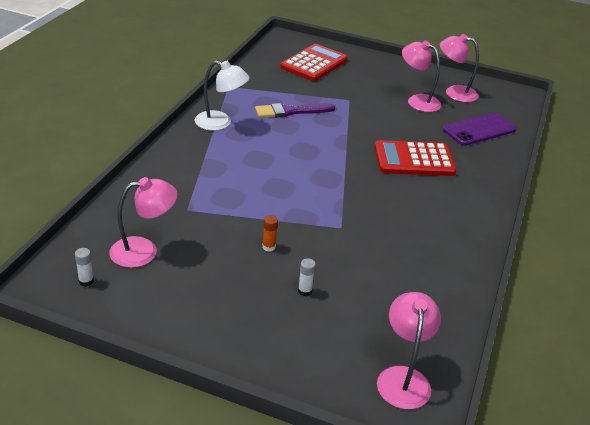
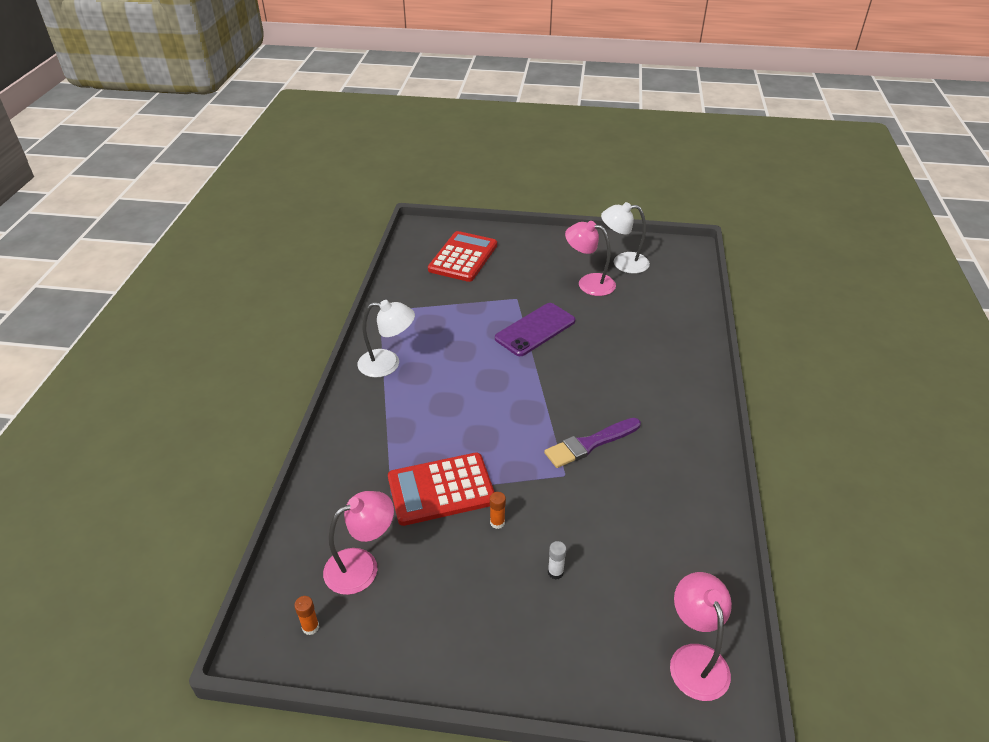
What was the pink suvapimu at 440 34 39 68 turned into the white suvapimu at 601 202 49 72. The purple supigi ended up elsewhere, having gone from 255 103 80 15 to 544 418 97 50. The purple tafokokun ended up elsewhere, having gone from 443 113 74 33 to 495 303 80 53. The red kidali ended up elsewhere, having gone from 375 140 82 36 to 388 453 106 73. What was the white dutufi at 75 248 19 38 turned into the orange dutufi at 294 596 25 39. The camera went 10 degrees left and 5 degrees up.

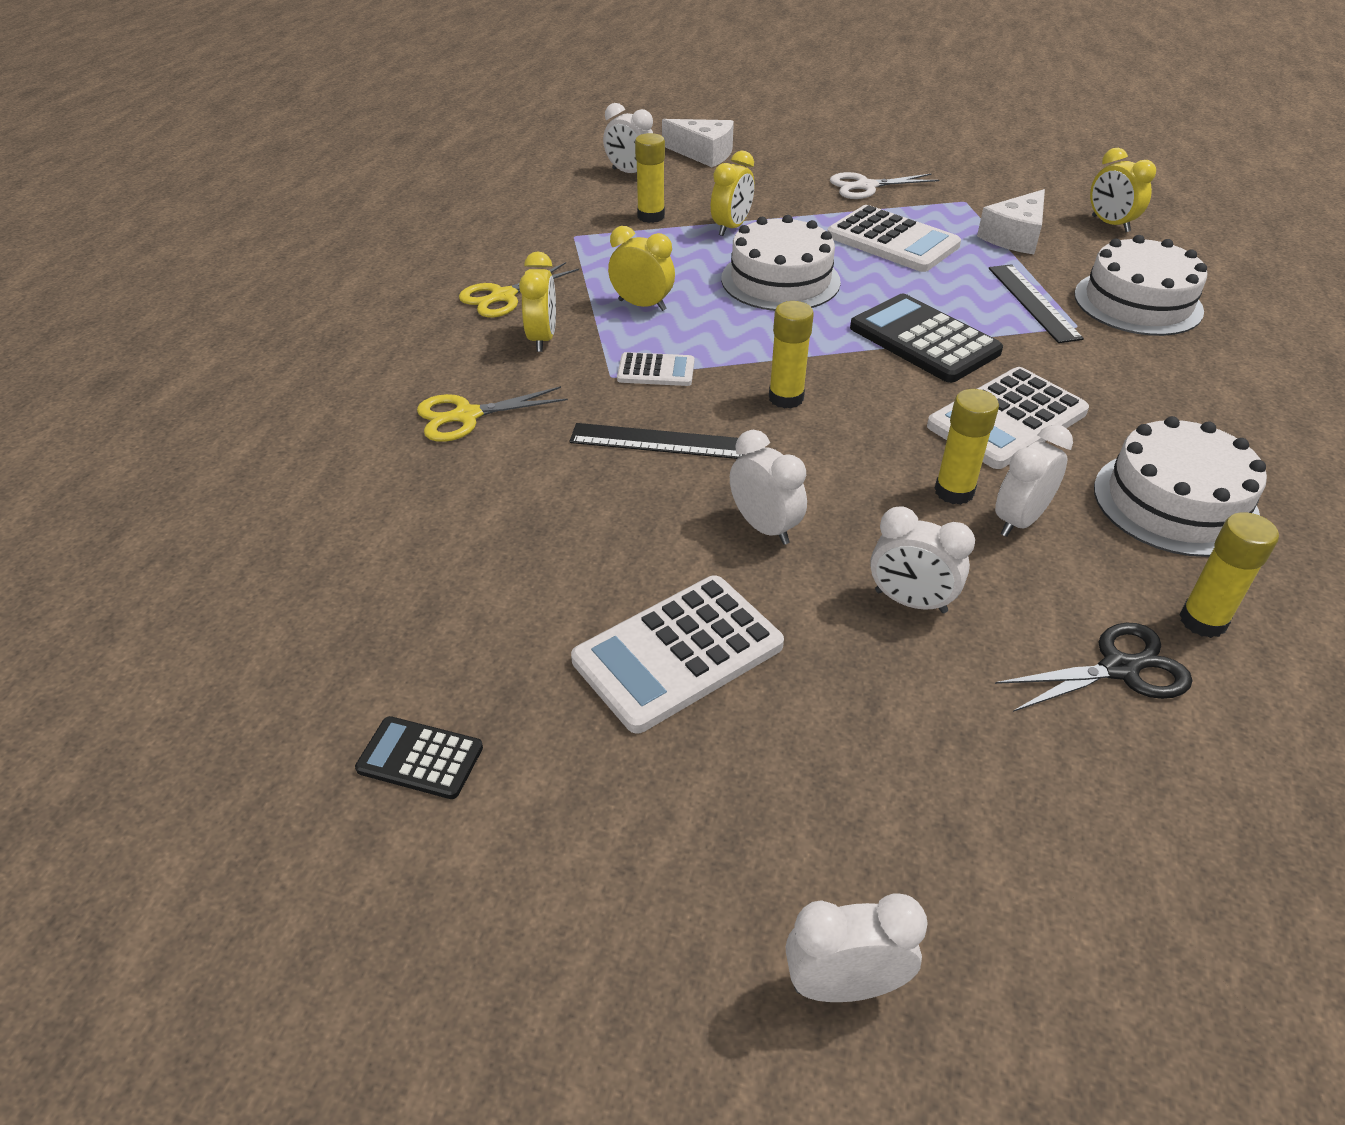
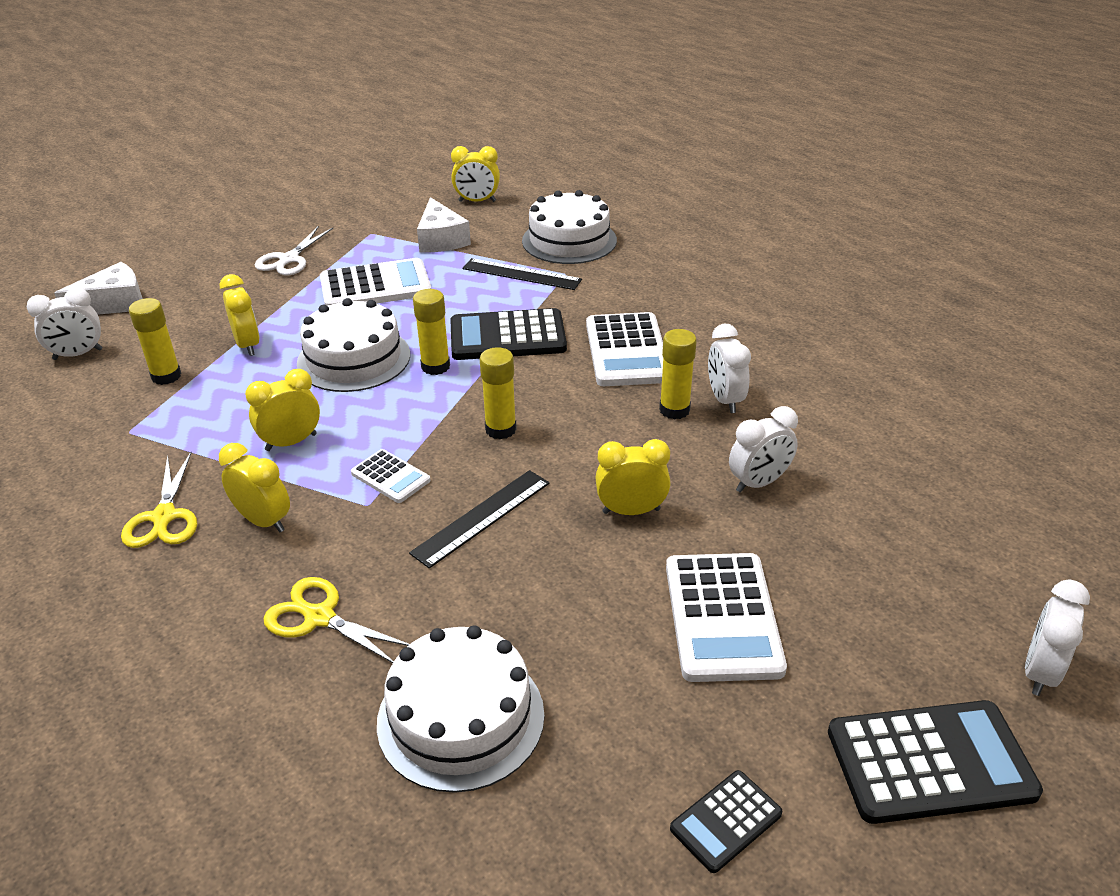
The white kidali at 617 352 77 34 ended up facing another way, 90 degrees clockwise from before. The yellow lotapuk at 417 386 151 56 ended up facing another way, 105 degrees clockwise from before. The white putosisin ended up elsewhere, having gone from 1094 416 173 141 to 377 625 167 168. What was the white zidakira at 730 430 77 115 turned into the yellow zidakira at 595 439 76 76. The yellow dutufi ended up elsewhere, having gone from 1179 512 100 126 to 413 289 37 86. The second view lost the black lotapuk at 995 623 197 89. The second view gained the black kidali at 828 700 215 124. The camera went 55 degrees left and 5 degrees down.

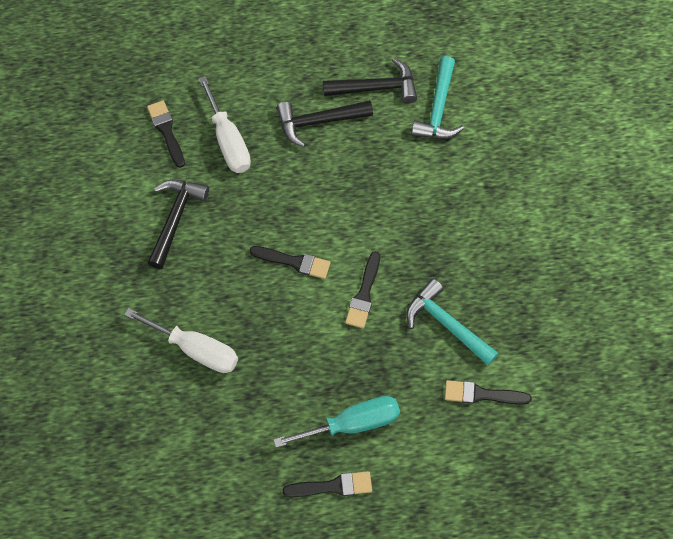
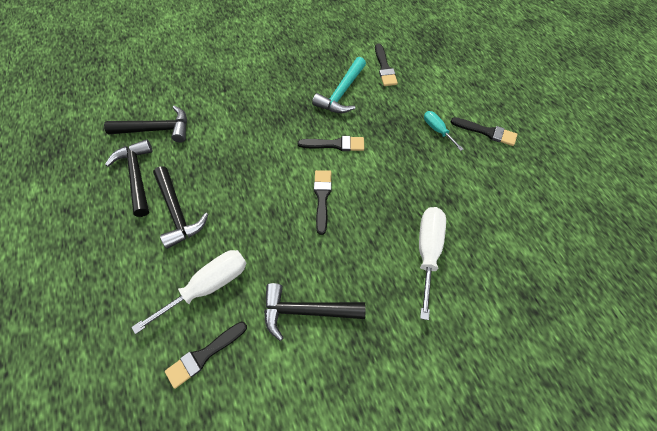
What was the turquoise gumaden at 411 56 53 83 turned into the black gumaden at 104 106 83 37. The size of the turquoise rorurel at 273 396 127 52 changed by a factor of 0.57. The black supigi at 282 471 90 26 ended up facing another way, 135 degrees clockwise from before. The camera went 105 degrees left and 5 degrees down.

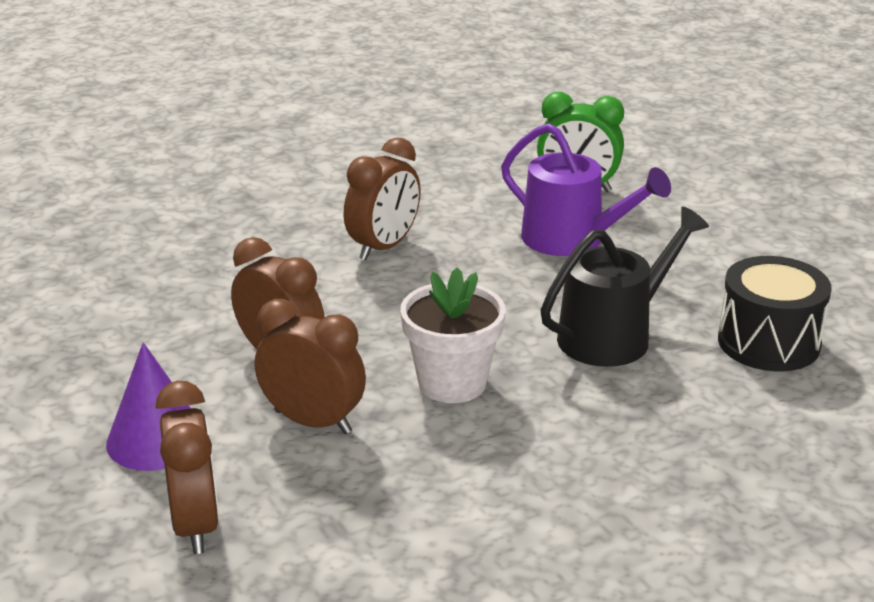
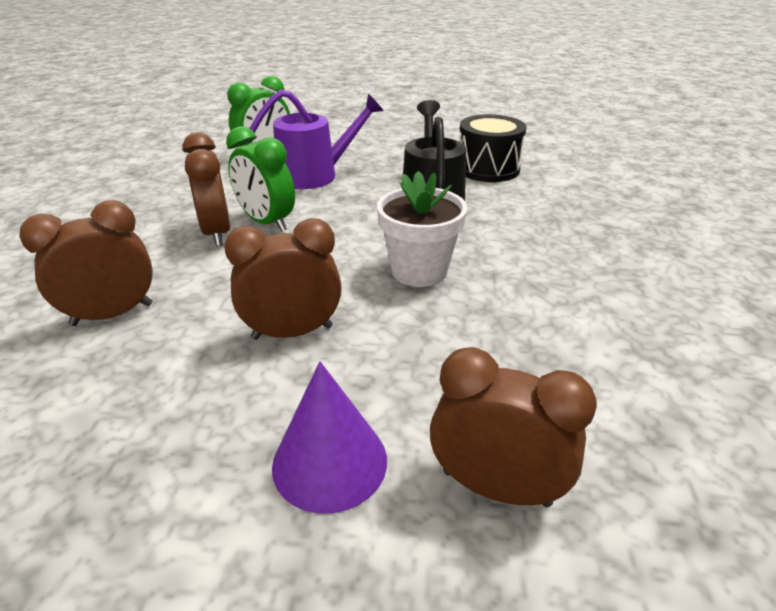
The brown zidakira ended up elsewhere, having gone from 255 299 111 135 to 19 200 134 126. The second view gained the green zidakira at 226 126 69 106. The camera went 55 degrees left and 5 degrees up.

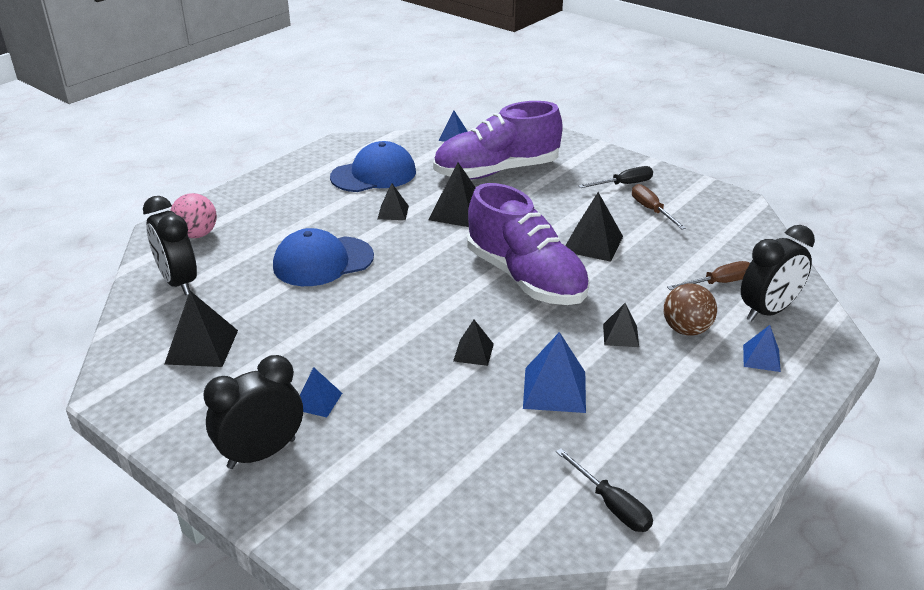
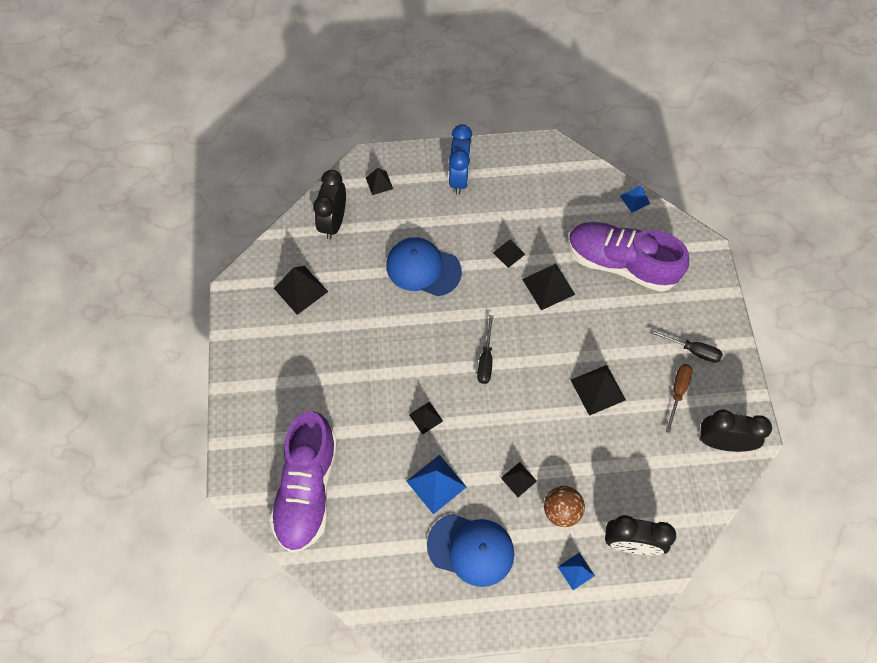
The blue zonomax ended up elsewhere, having gone from 330 141 86 51 to 427 514 88 73. The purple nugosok ended up elsewhere, having gone from 467 183 123 122 to 270 411 68 142. Where the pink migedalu stood at 170 193 47 45, the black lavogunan came to stand at 366 168 27 27. The second view lost the brown rorurel at 667 261 83 29. The black zidakira ended up elsewhere, having gone from 203 355 100 114 to 699 409 73 43. The second view lost the blue lavogunan at 300 367 42 50. The black rorurel ended up elsewhere, having gone from 556 448 97 84 to 477 315 16 69. The second view gained the blue zidakira at 449 124 23 71. The camera went 45 degrees right and 30 degrees up.

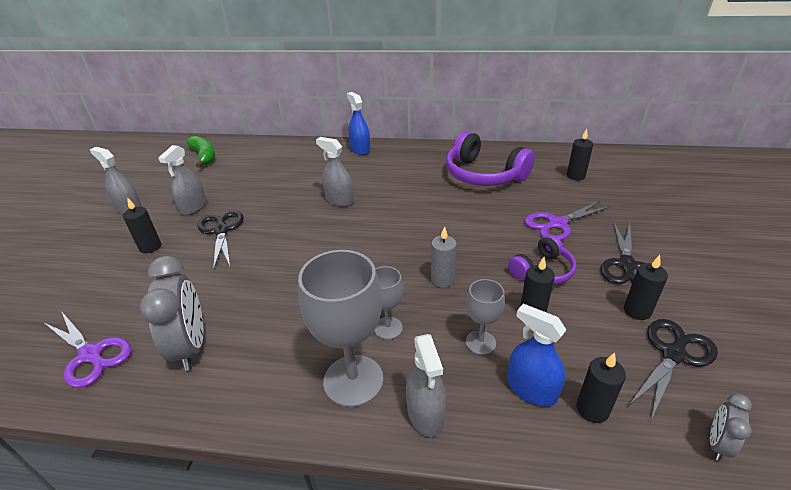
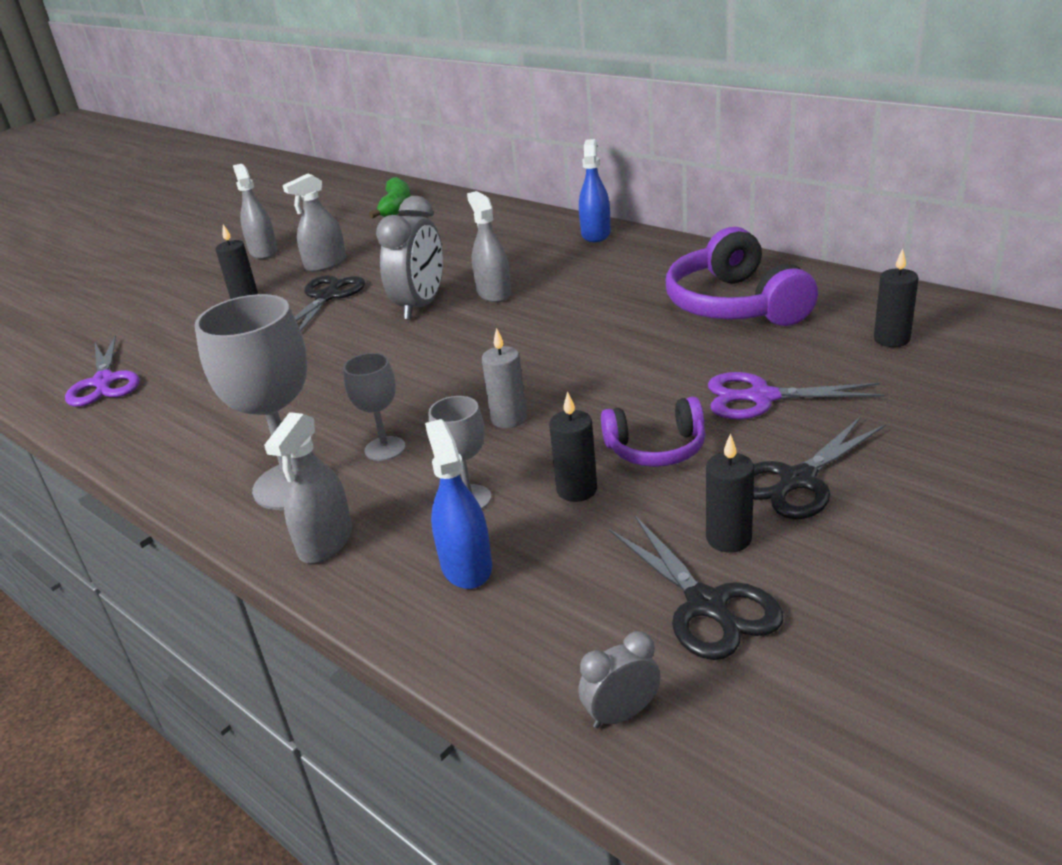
The grey zidakira ended up elsewhere, having gone from 140 256 63 115 to 376 196 67 124. The black lotapuk at 628 319 90 101 ended up facing another way, 75 degrees clockwise from before. The second view lost the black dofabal at 576 352 50 71. The camera went 35 degrees right and 5 degrees down.

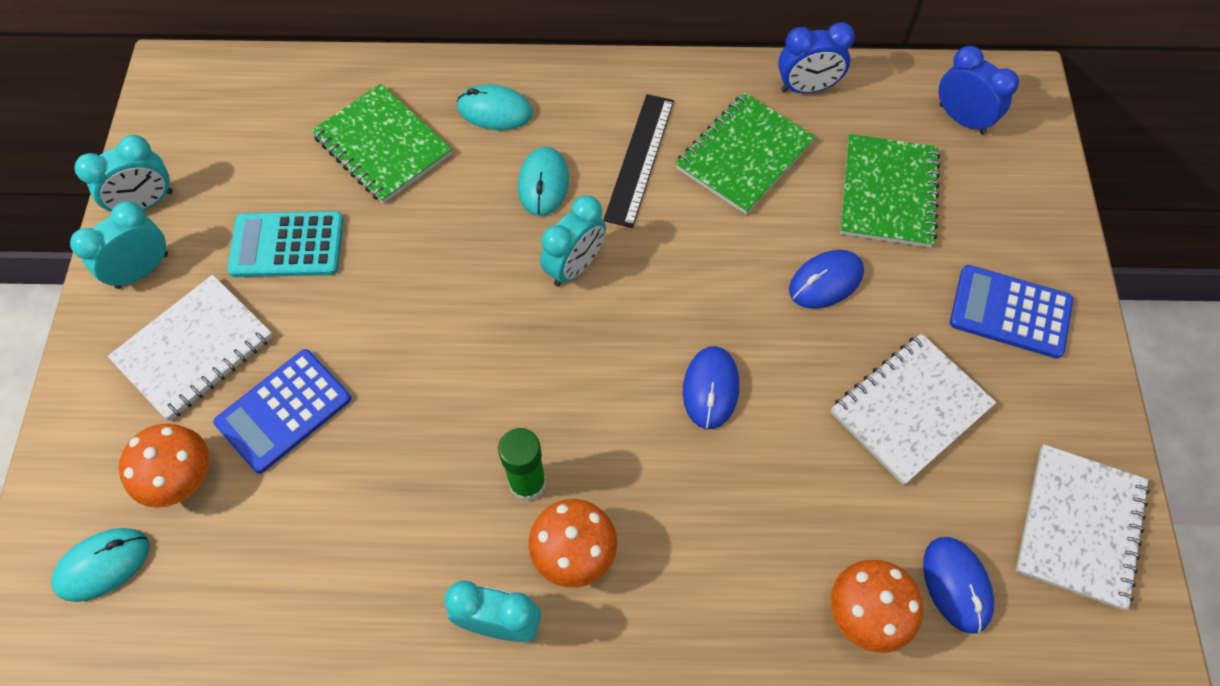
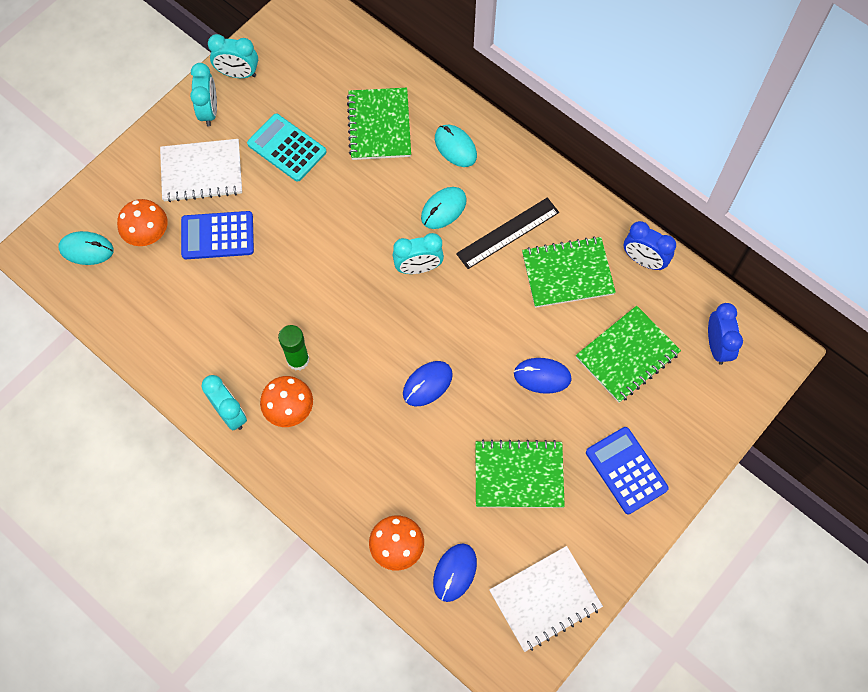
The turquoise zidakira at 70 201 98 88 ended up facing another way, 90 degrees clockwise from before. What was the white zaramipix at 831 333 165 152 turned into the green zaramipix at 475 440 90 68. The camera went 40 degrees right and 5 degrees up.

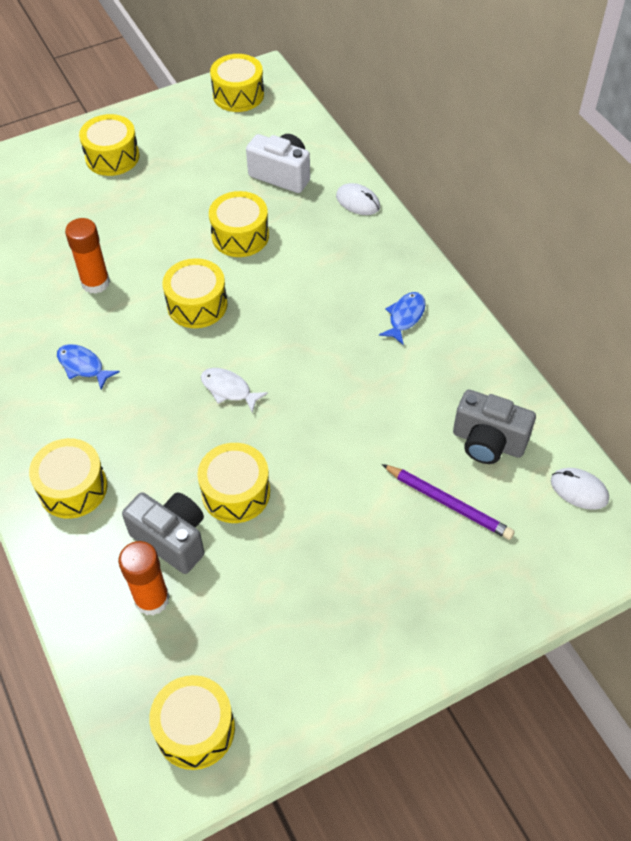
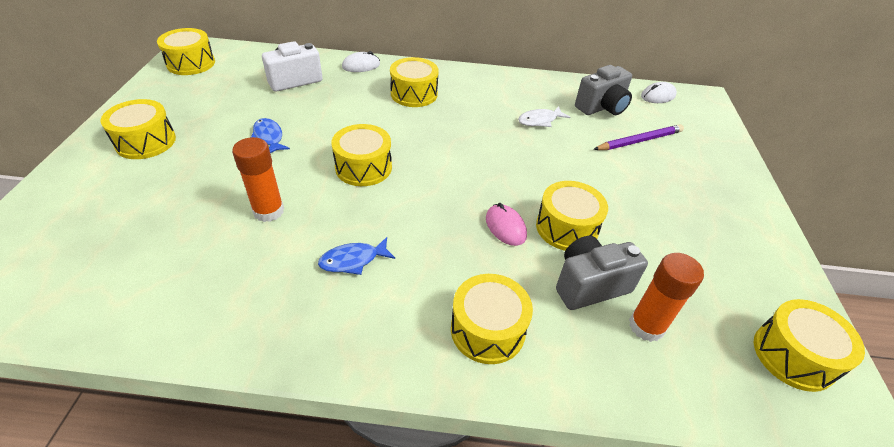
The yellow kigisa ended up elsewhere, having gone from 209 191 60 66 to 390 57 49 50. The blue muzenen ended up elsewhere, having gone from 379 292 47 53 to 251 118 39 35. The white muzenen ended up elsewhere, having gone from 201 368 67 45 to 518 106 52 21. The second view gained the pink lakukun at 486 203 41 43. The camera went 60 degrees left and 10 degrees down.

